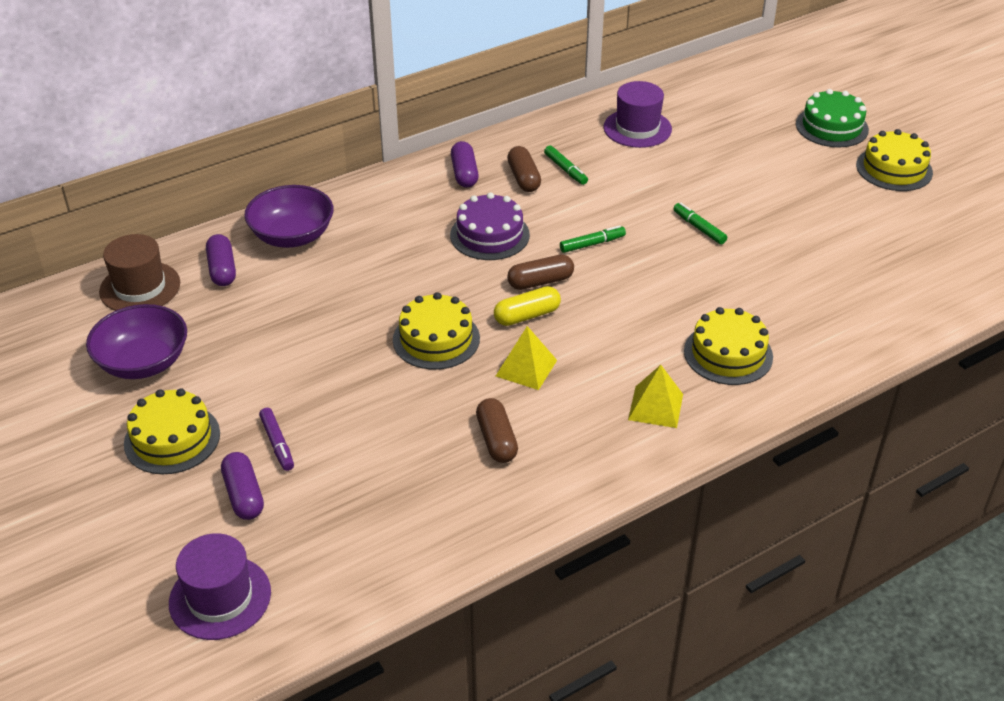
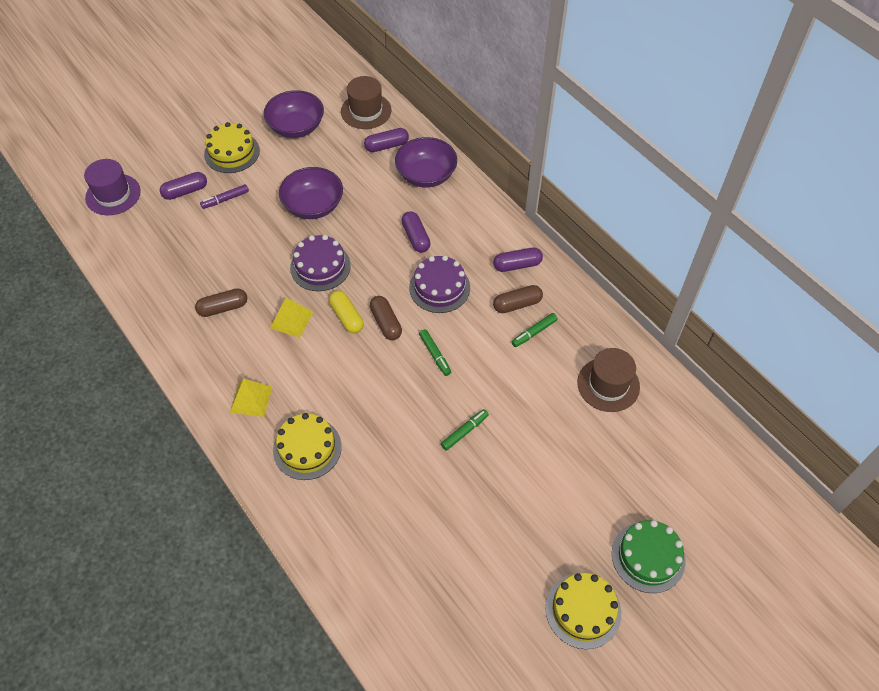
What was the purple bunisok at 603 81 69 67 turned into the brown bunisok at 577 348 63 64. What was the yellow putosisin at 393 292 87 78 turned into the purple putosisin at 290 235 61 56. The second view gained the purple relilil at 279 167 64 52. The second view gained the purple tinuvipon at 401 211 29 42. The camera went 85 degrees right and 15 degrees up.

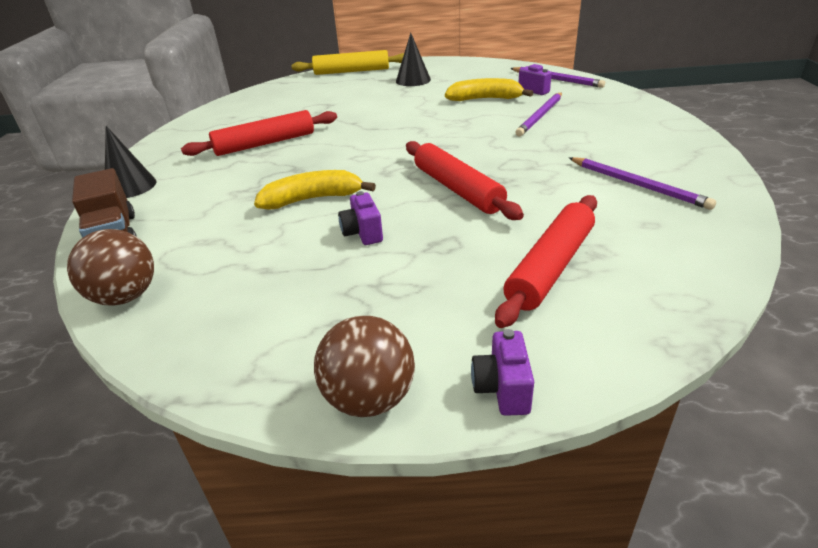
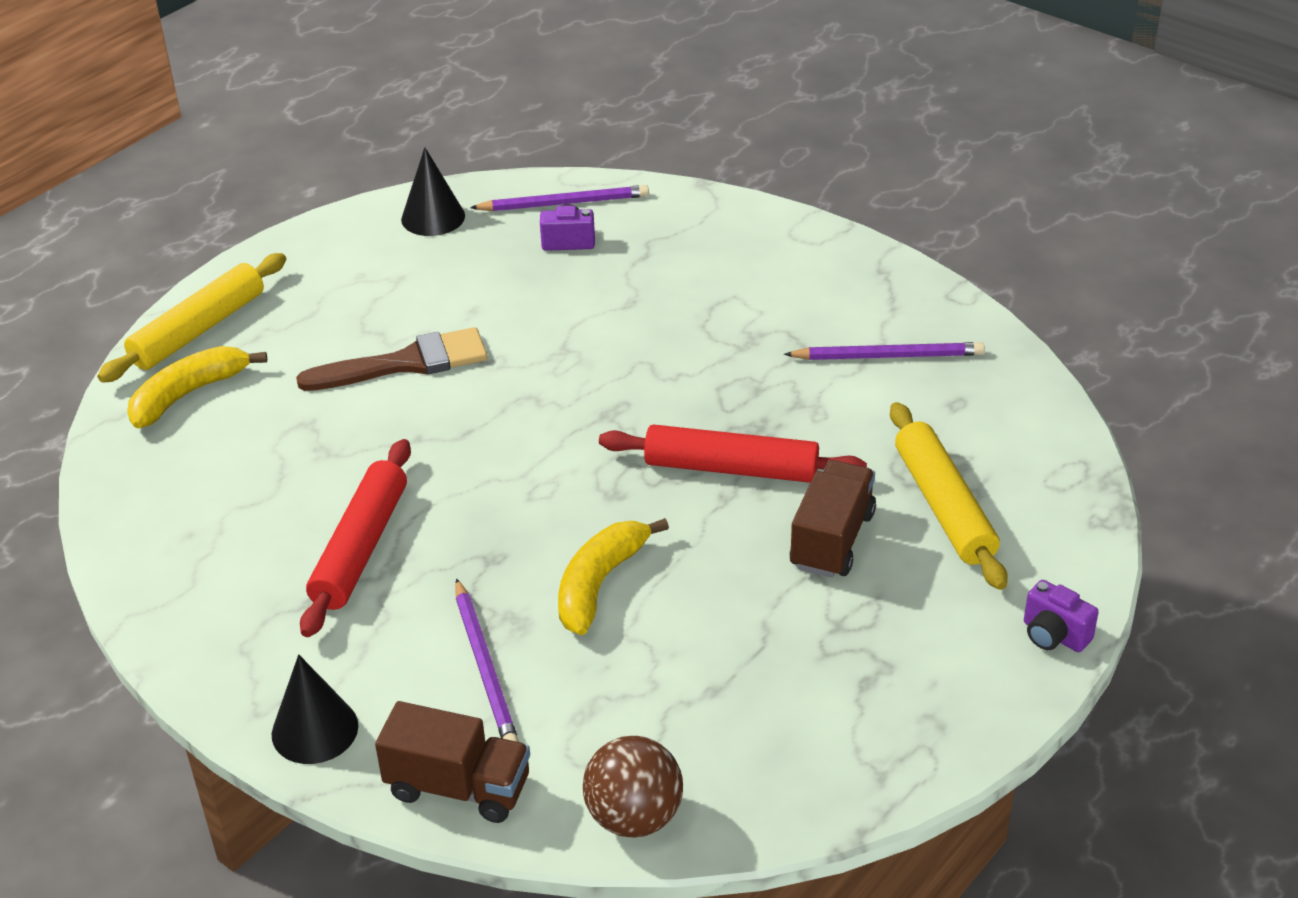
The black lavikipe ended up elsewhere, having gone from 396 33 35 53 to 401 147 64 89. The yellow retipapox ended up elsewhere, having gone from 445 78 88 23 to 127 346 140 82. The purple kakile ended up elsewhere, having gone from 515 92 47 44 to 455 578 64 164. The second view lost the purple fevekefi at 338 191 45 54. What was the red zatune at 495 195 102 133 turned into the yellow zatune at 890 402 118 188. The second view lost the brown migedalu at 314 316 101 101. The second view gained the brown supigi at 296 327 192 64. The second view gained the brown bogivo at 790 460 86 118. The camera went 50 degrees left and 5 degrees up.

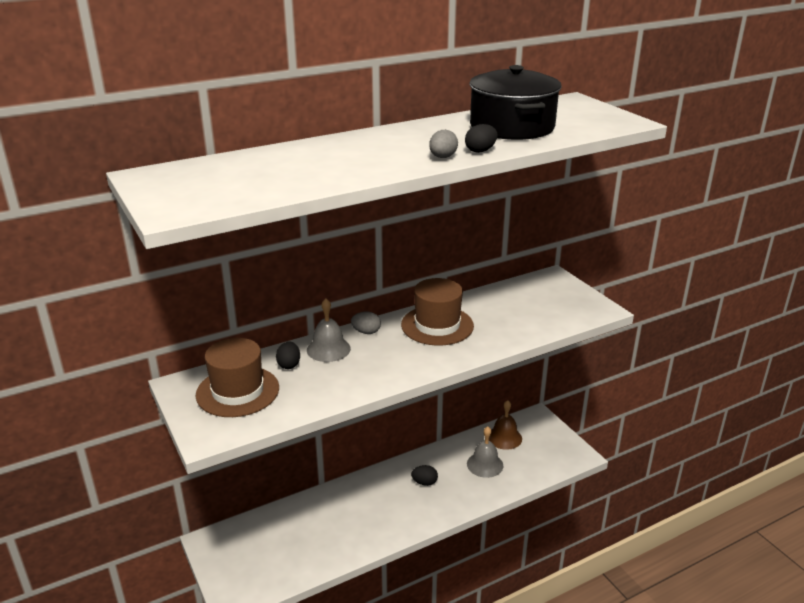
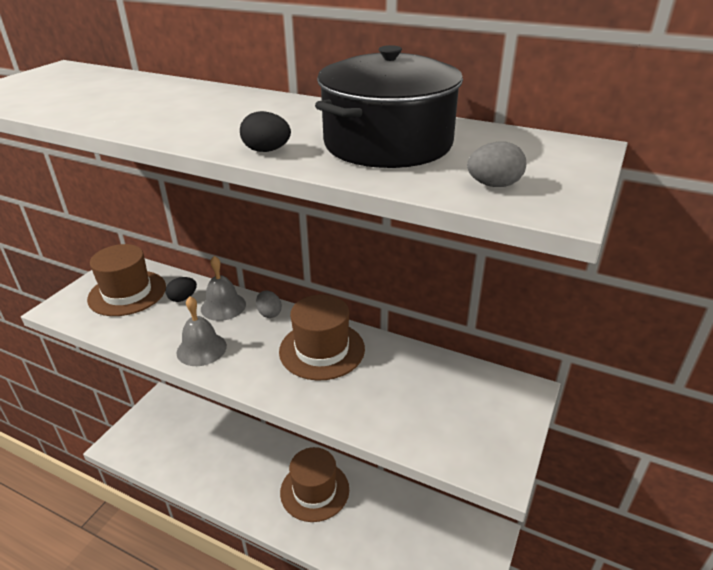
The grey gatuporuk ended up elsewhere, having gone from 429 130 29 28 to 467 142 59 45. The second view lost the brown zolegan at 489 400 33 50. The grey zolegan ended up elsewhere, having gone from 467 426 36 52 to 176 296 51 70. Where the black gatuporuk stood at 411 465 27 21, the brown bunisok came to stand at 280 447 69 75. The camera went 55 degrees right and 5 degrees up.

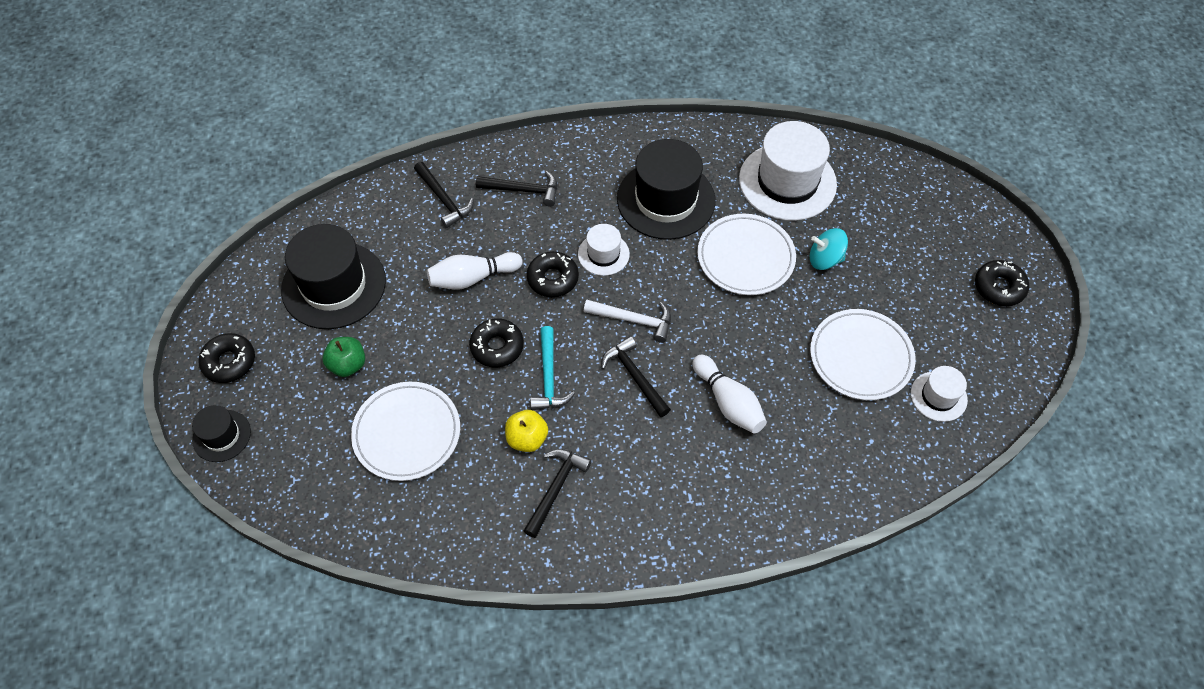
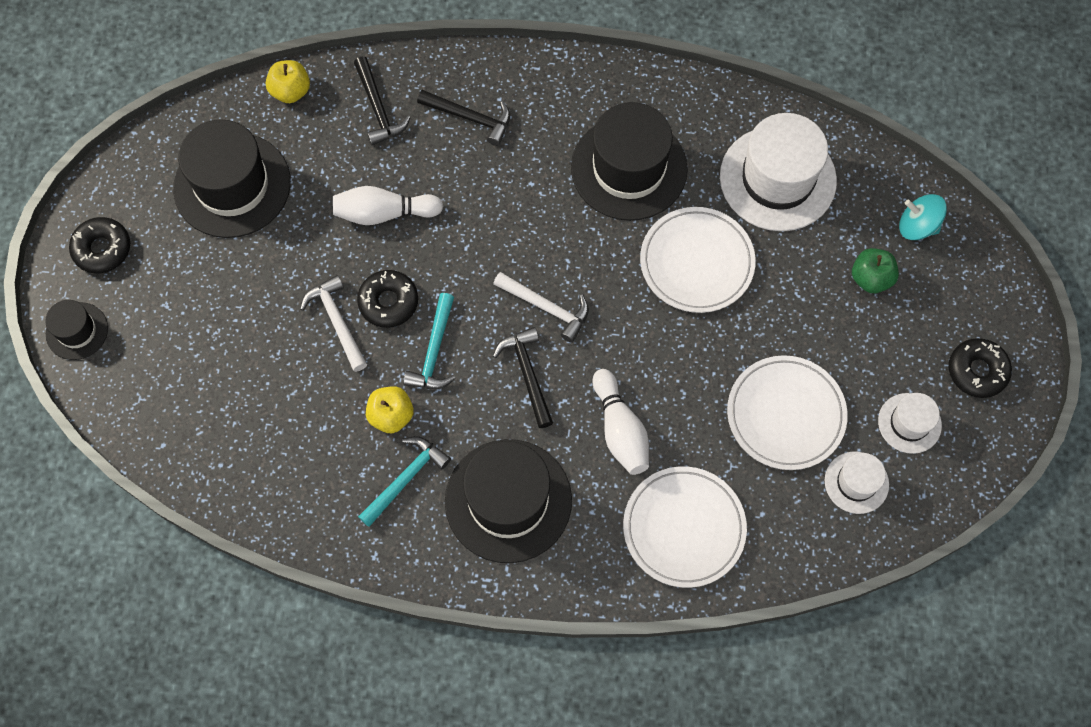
The white bunisok ended up elsewhere, having gone from 578 224 52 52 to 878 393 64 61. The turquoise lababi ended up elsewhere, having gone from 810 228 38 42 to 899 194 48 46. The second view lost the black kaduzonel at 527 251 52 46. The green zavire ended up elsewhere, having gone from 322 337 43 40 to 852 248 47 45. The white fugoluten ended up elsewhere, having gone from 351 382 109 99 to 623 466 124 122. What was the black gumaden at 524 449 68 89 turned into the turquoise gumaden at 358 436 93 91. The second view gained the yellow zavire at 266 60 44 43. The second view gained the white gumaden at 300 275 67 97. The second view gained the black bunisok at 445 439 127 124. The camera went 15 degrees right and 10 degrees up.

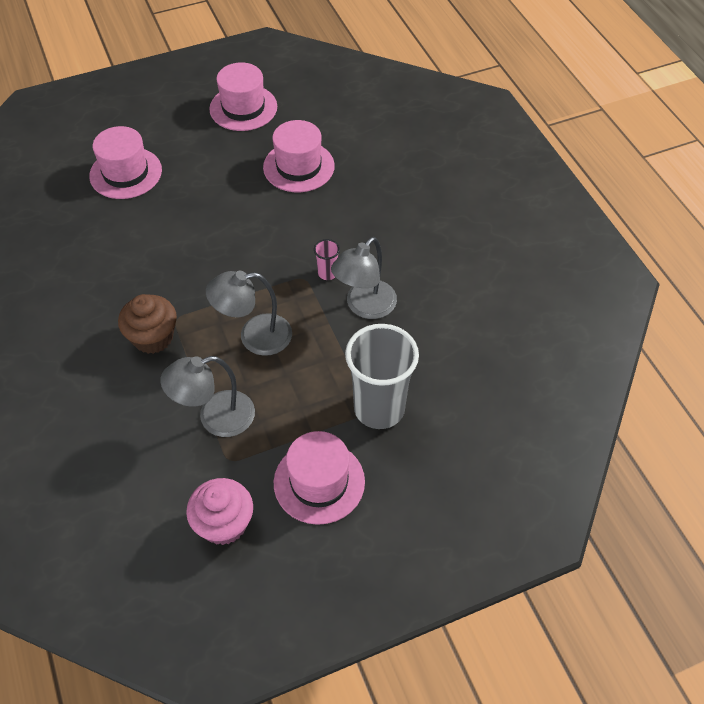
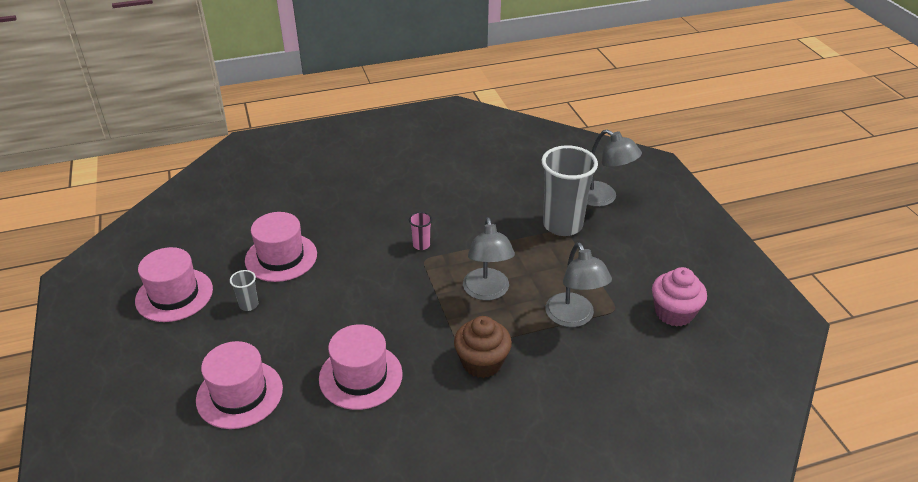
The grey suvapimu ended up elsewhere, having gone from 331 237 66 82 to 587 129 55 78. The pink bunisok ended up elsewhere, having gone from 274 431 91 94 to 319 324 84 86. The second view gained the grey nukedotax at 230 270 28 41. The camera went 85 degrees left and 15 degrees down.

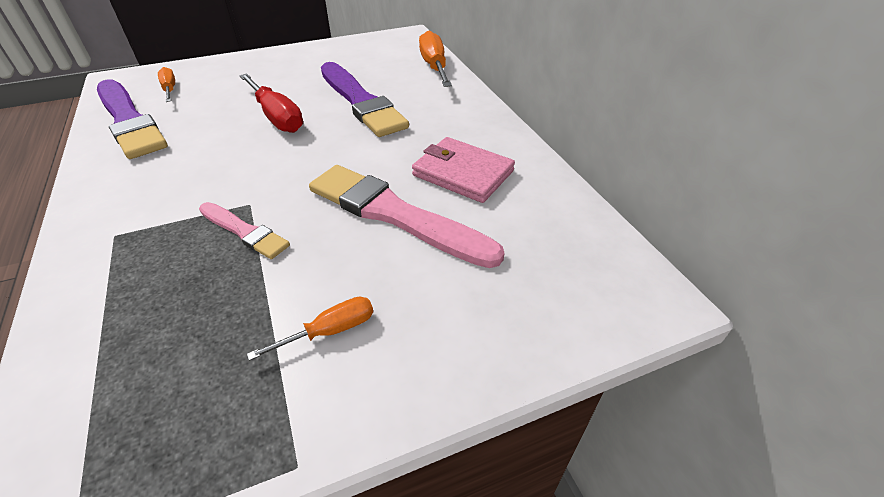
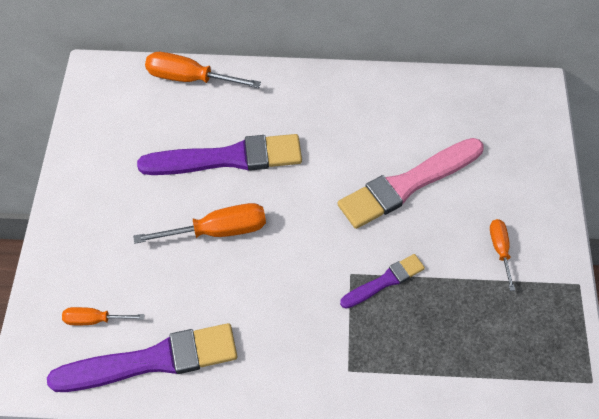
What was the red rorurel at 239 73 64 60 turned into the orange rorurel at 133 203 133 41. The second view lost the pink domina at 412 137 103 66. What was the pink supigi at 199 202 91 57 turned into the purple supigi at 340 254 85 55. The camera went 65 degrees left and 15 degrees up.

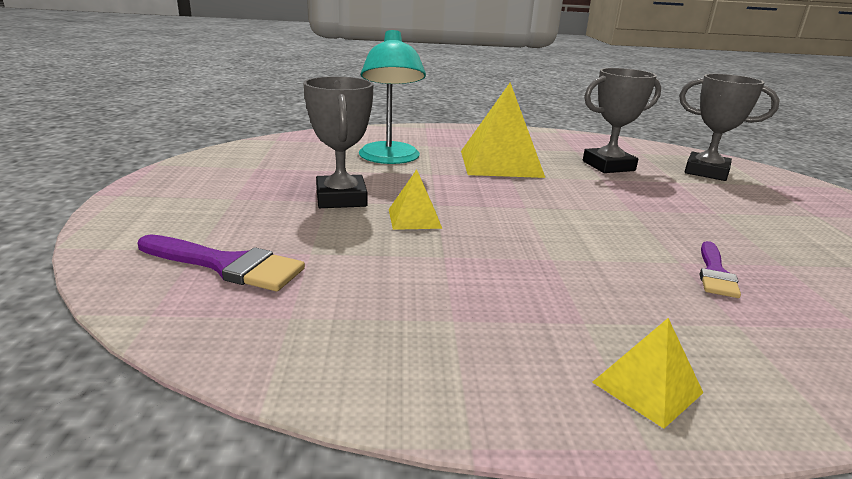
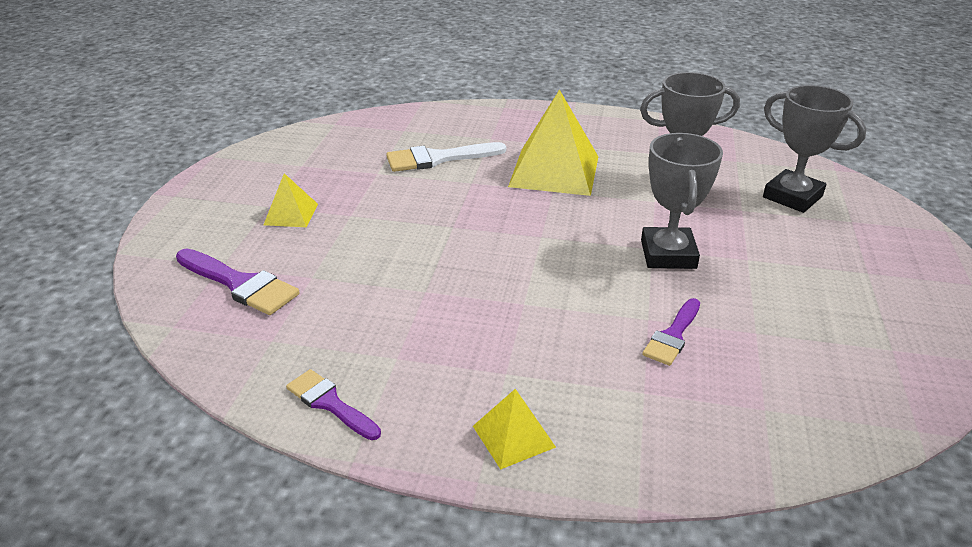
Where the turquoise suvapimu stood at 359 30 67 134, the white supigi came to stand at 386 142 120 30. The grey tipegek ended up elsewhere, having gone from 303 76 71 132 to 641 133 82 136. The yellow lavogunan ended up elsewhere, having gone from 389 169 53 61 to 264 173 54 54. The second view gained the purple supigi at 286 369 95 71. The camera went 15 degrees right and 10 degrees up.

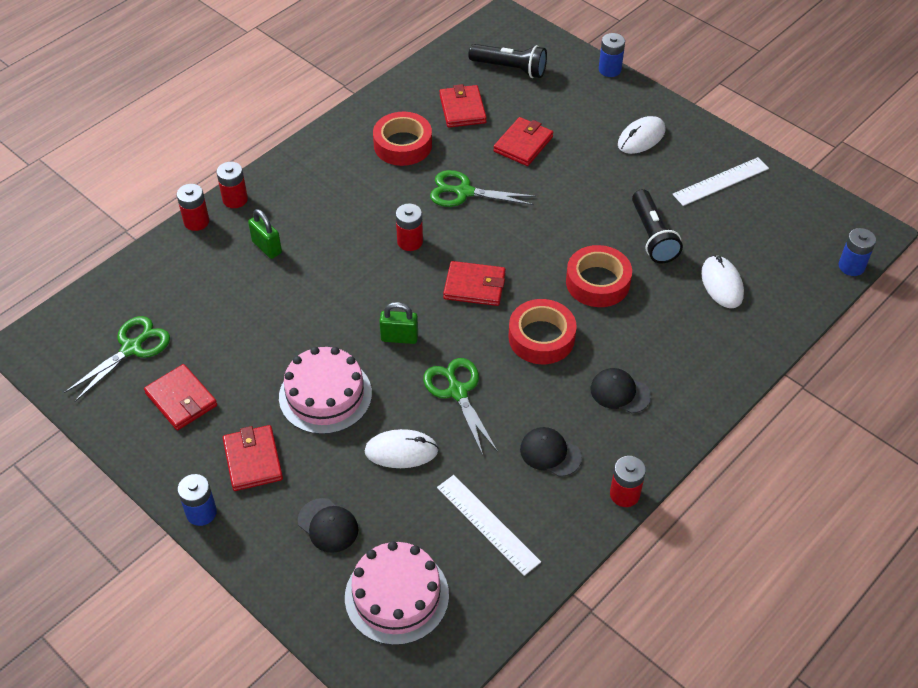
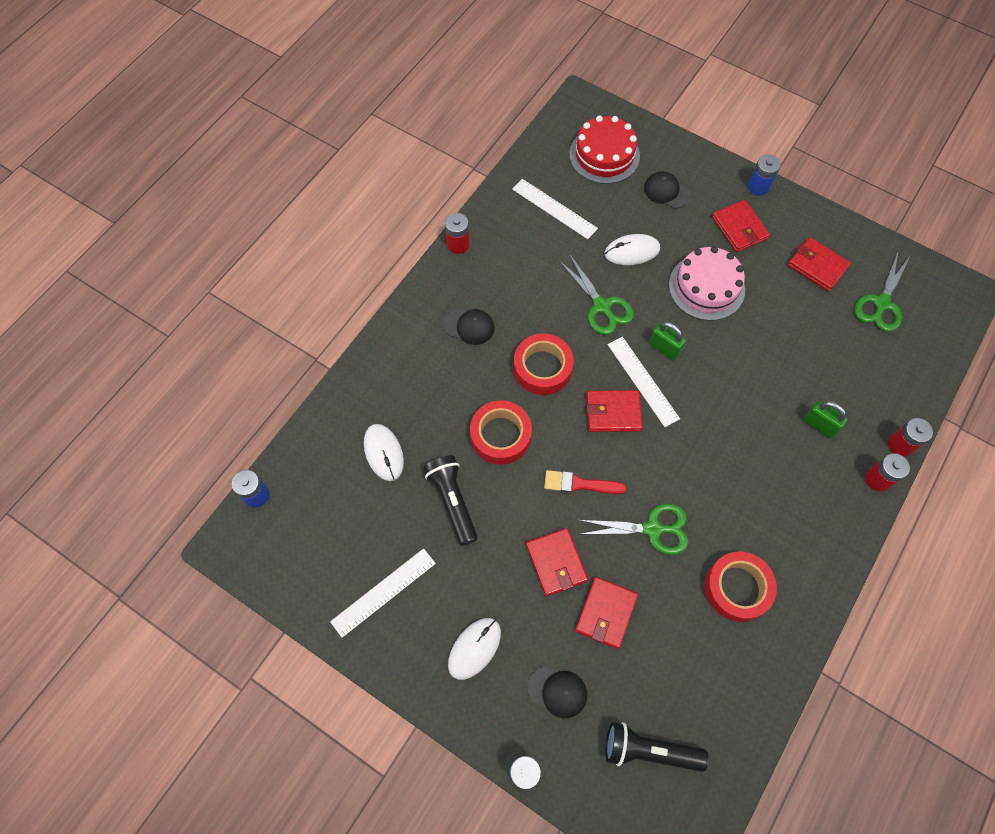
The red domina ended up elsewhere, having gone from 439 84 48 44 to 526 528 62 68. The second view lost the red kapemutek at 396 204 27 47. The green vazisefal at 379 302 39 42 ended up facing another way, 45 degrees clockwise from before. The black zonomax ended up elsewhere, having gone from 520 427 62 50 to 527 666 60 52. What was the pink putosisin at 345 541 104 104 turned into the red putosisin at 569 115 71 69. The second view gained the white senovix at 608 337 72 90. The second view gained the red supigi at 544 470 82 24. The camera went 170 degrees right and 15 degrees up.

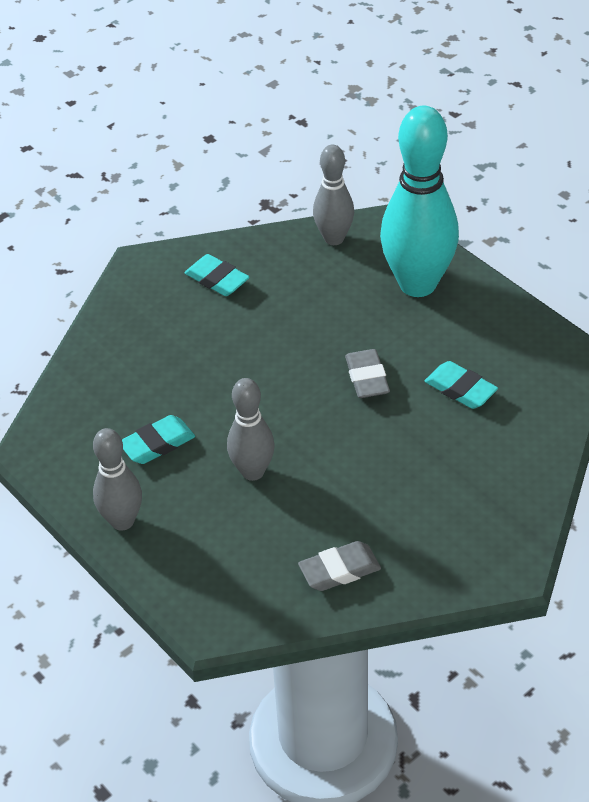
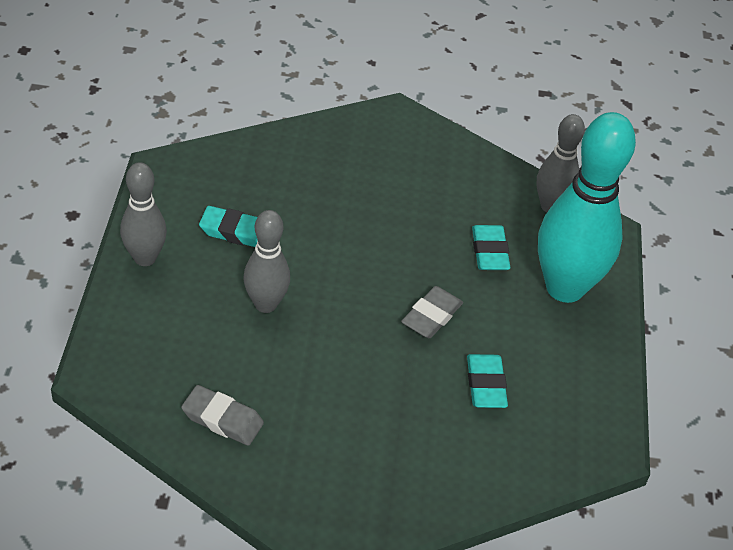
The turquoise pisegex ended up elsewhere, having gone from 185 254 65 42 to 472 225 38 45. The camera went 40 degrees right and 0 degrees up.

